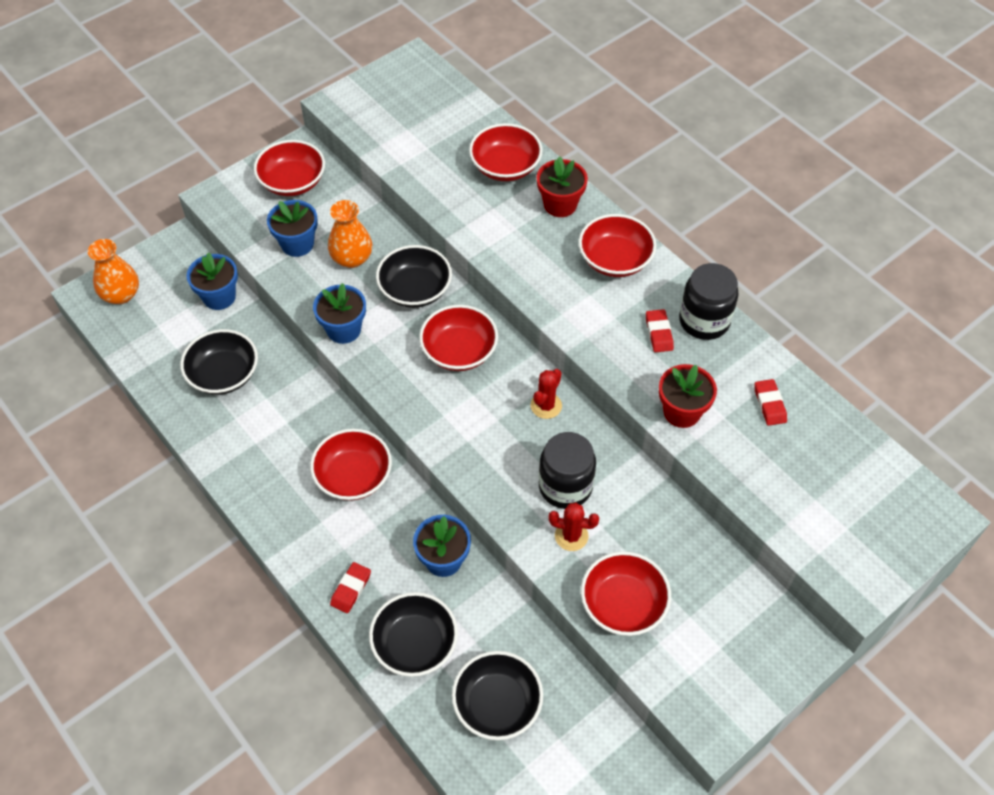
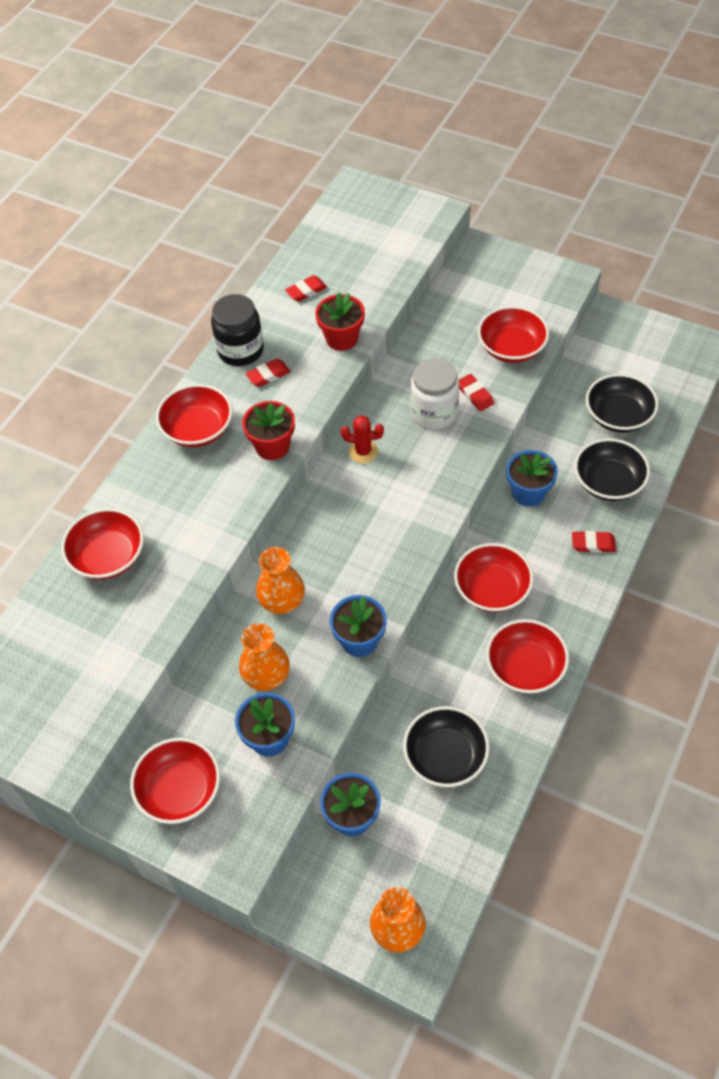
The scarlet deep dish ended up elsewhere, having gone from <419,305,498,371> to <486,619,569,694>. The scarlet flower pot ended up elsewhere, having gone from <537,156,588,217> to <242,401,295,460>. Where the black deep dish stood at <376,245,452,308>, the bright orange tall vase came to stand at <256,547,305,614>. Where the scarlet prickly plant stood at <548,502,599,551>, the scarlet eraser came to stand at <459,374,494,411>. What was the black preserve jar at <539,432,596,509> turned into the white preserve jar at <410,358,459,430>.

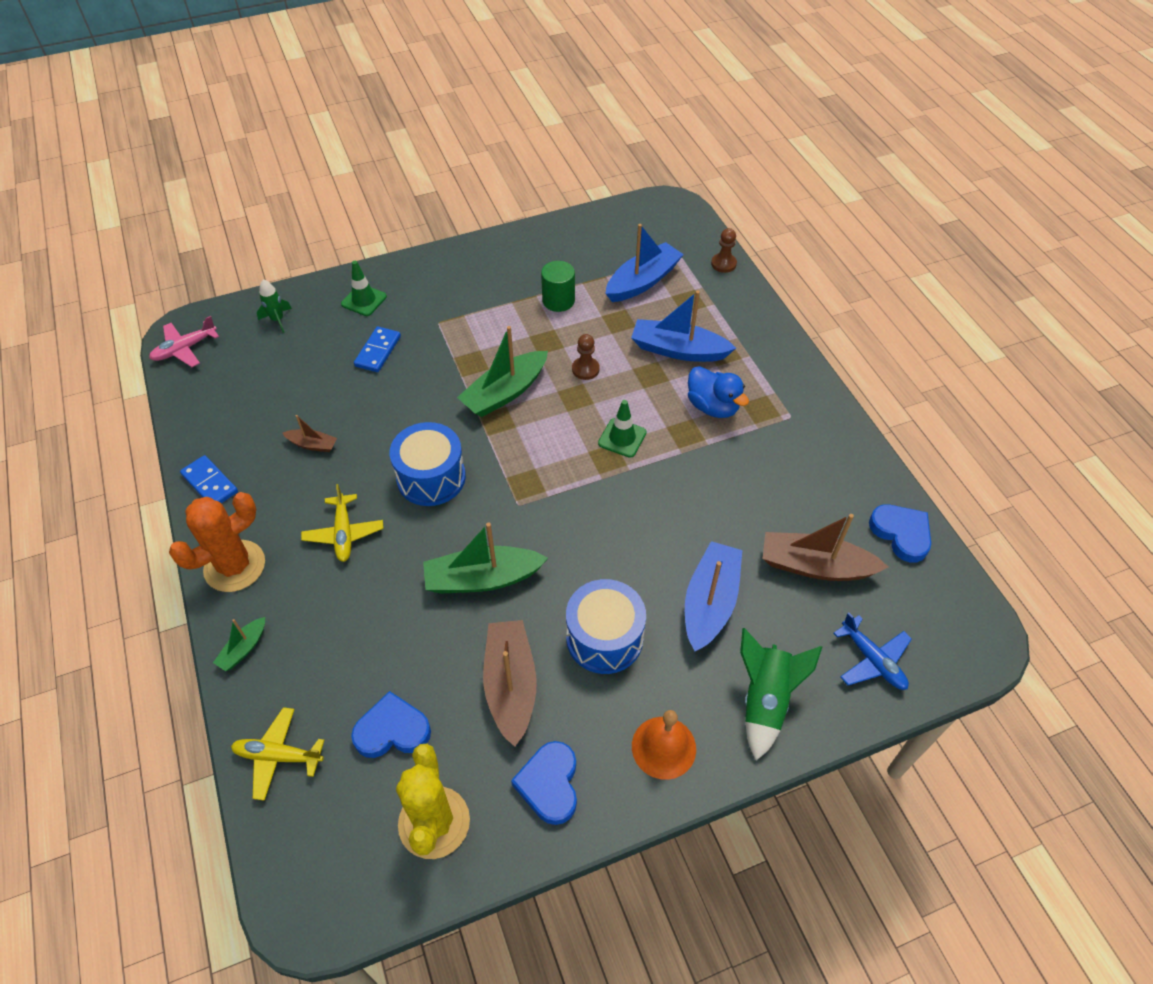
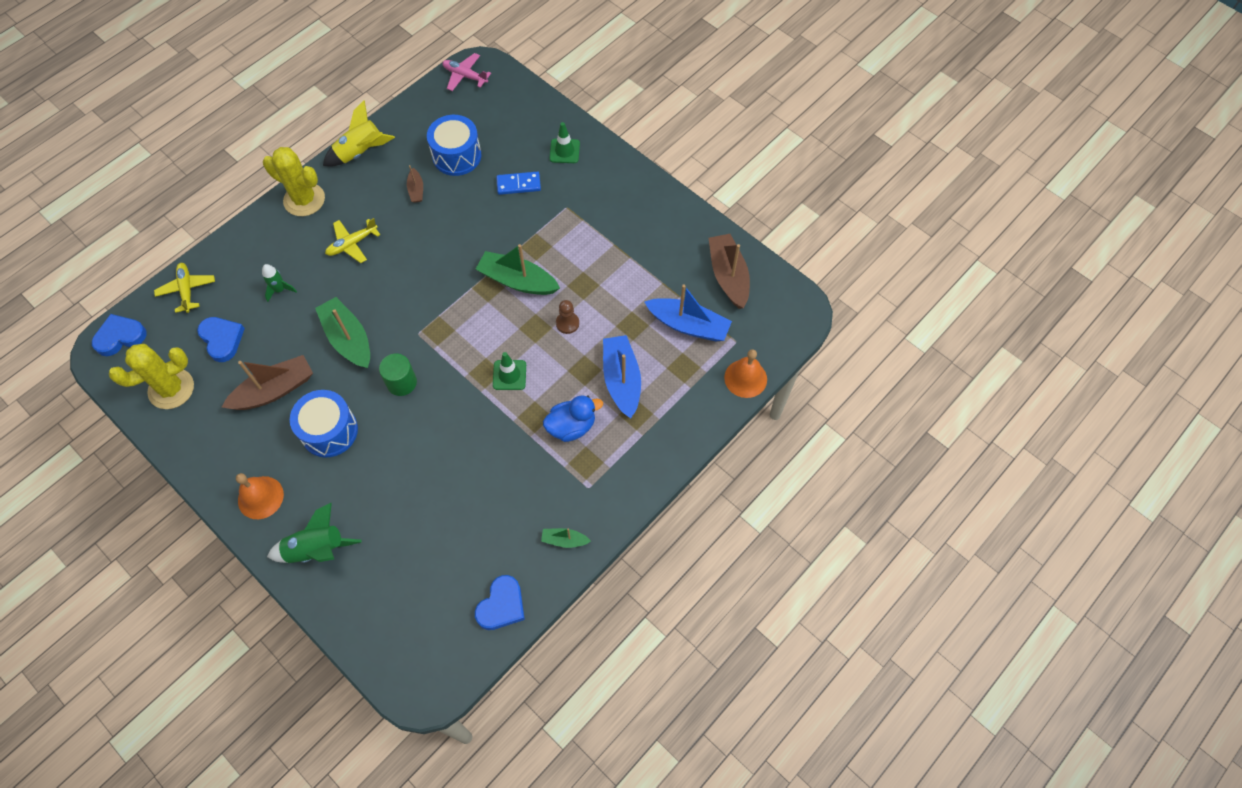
The second view lost the cobalt sailboat at <685,541,742,651>. The second view lost the cobalt aeroplane at <833,612,912,690>. The leaf-green sailboat ended up elsewhere, having gone from <213,617,265,671> to <541,528,591,548>. The leaf-green rocket ended up elsewhere, having gone from <257,279,292,333> to <262,264,297,302>. The cobalt drum ended up elsewhere, having gone from <390,422,466,506> to <427,115,482,176>. The cobalt heart ended up elsewhere, having gone from <511,741,577,825> to <92,314,147,356>. The leaf-green cylinder shape ended up elsewhere, having gone from <541,261,575,312> to <379,354,417,396>. The dark brown sailboat ended up elsewhere, having gone from <763,514,888,581> to <709,234,750,309>. Where the cobalt domino piece stood at <180,455,238,503>, the bright yellow rocket came to stand at <323,100,395,167>. Where the dark brown game pawn stood at <711,228,737,273>, the bright orange bell came to stand at <724,349,767,398>. What was the bright orange prickly plant at <169,492,265,592> turned into the bright yellow prickly plant at <263,147,325,216>. The cobalt duck at <688,366,749,418> ended up facing another way, 135 degrees counterclockwise from before.

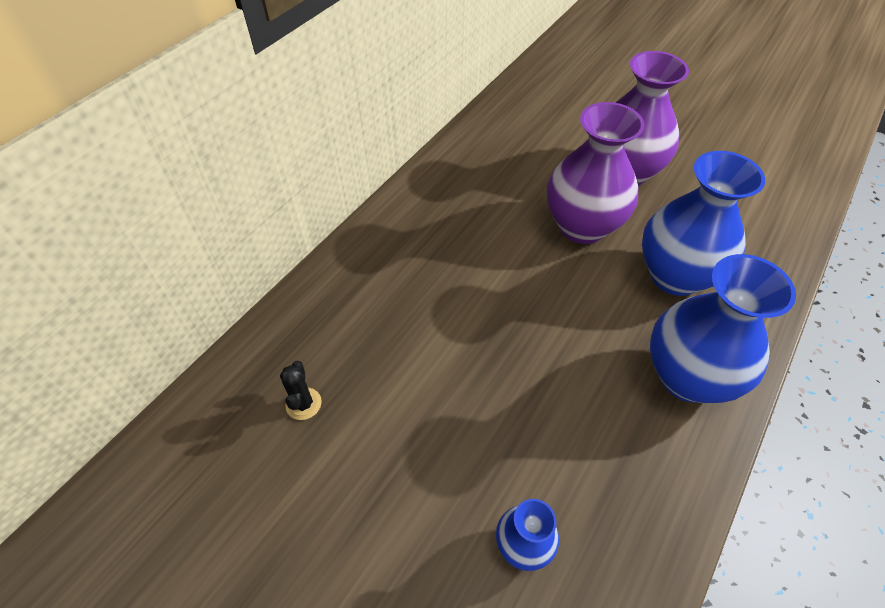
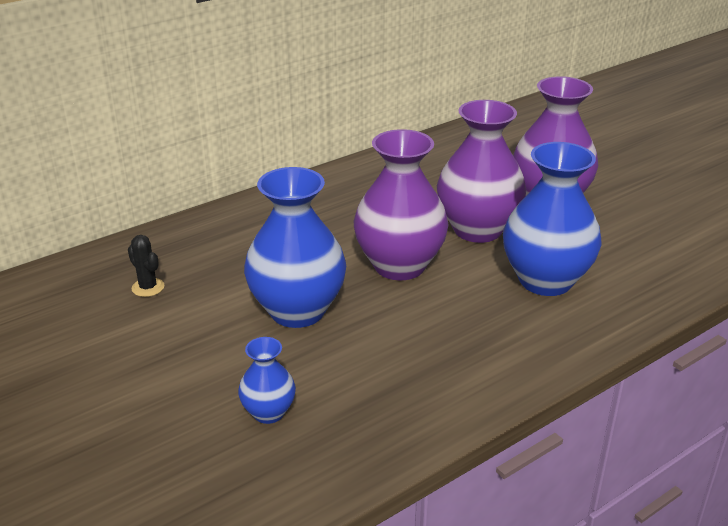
The second view gained the violet tall vase at <353,129,449,280>. The cobalt tall vase ended up elsewhere, having gone from <650,254,796,403> to <244,167,346,328>. The black prickly plant at <280,361,322,420> ended up facing another way, 60 degrees counterclockwise from before.

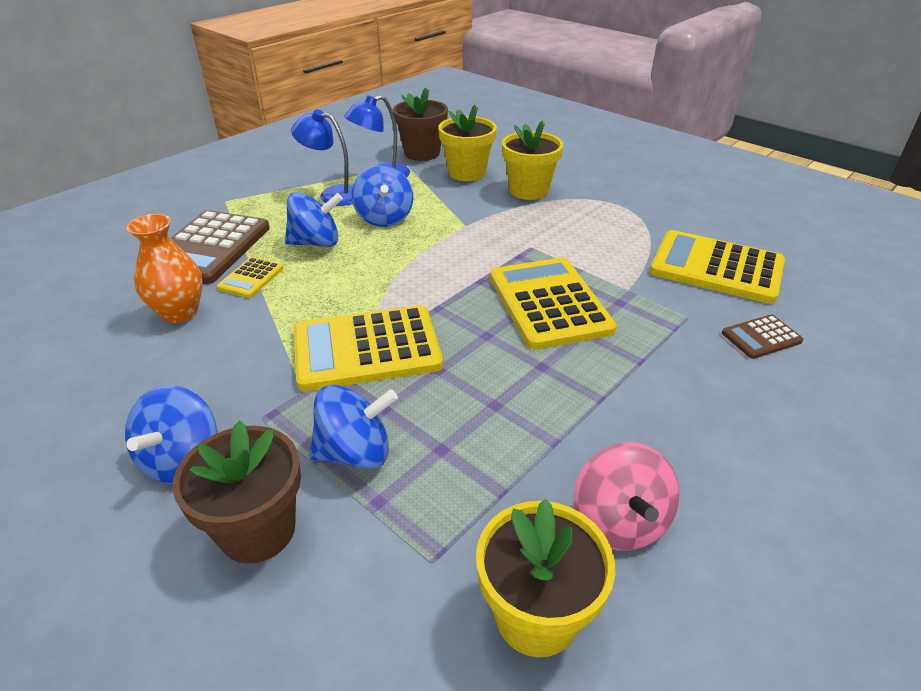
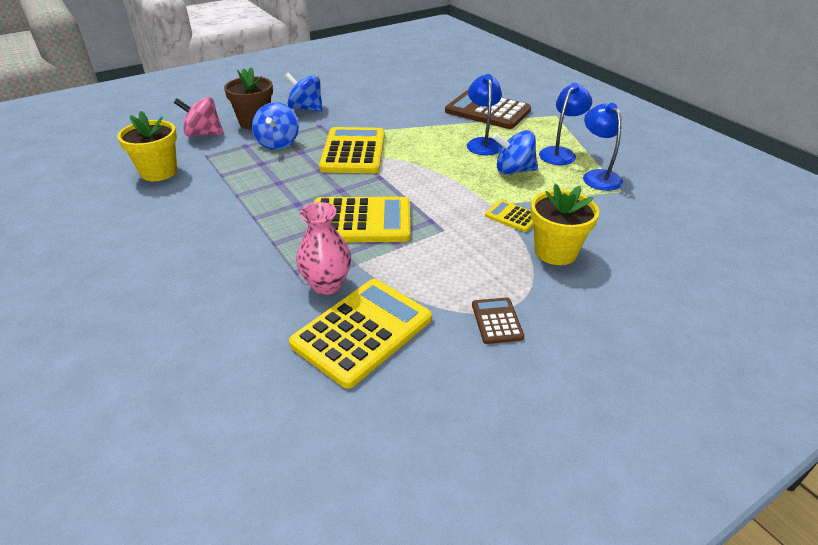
The second view lost the bright orange tall vase at <126,214,203,323>. The second view lost the dark brown flower pot at <393,88,448,161>. The second view lost the bright yellow flower pot at <438,105,497,181>. The second view gained the rose-pink tall vase at <296,202,351,295>. The bright yellow pocket calculator ended up elsewhere, having gone from <217,257,283,298> to <485,200,533,232>. The rose-pink toy top ended up elsewhere, having gone from <574,442,679,551> to <174,97,224,136>. The dark brown pocket calculator ended up elsewhere, having gone from <722,315,803,359> to <472,297,524,344>. Where the cobalt toy top stood at <285,192,343,247>, the cobalt desk lamp came to stand at <467,74,502,155>.

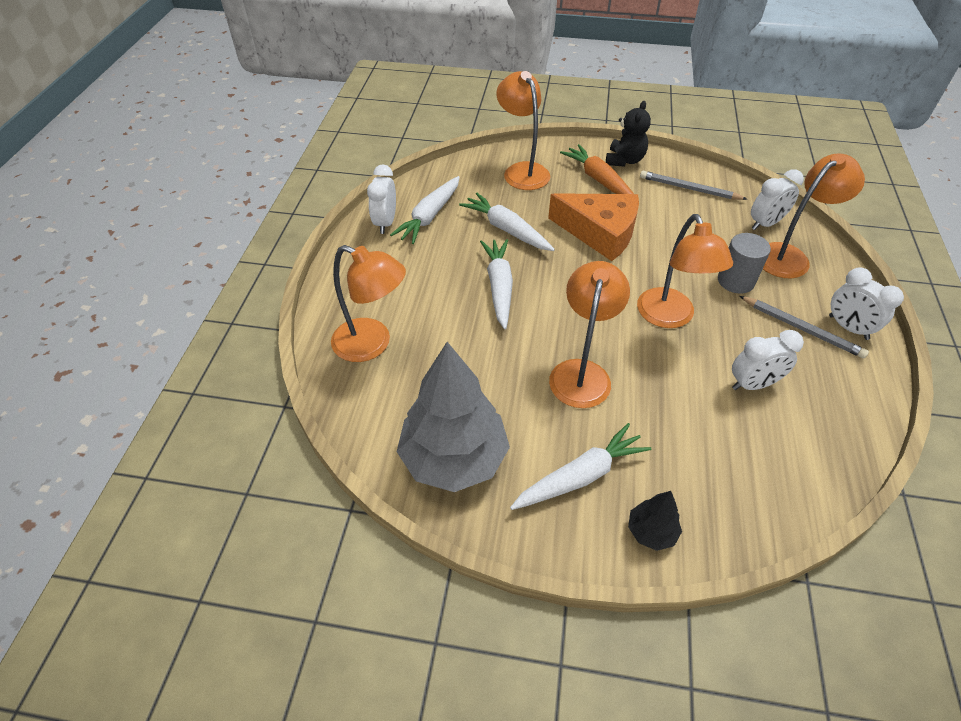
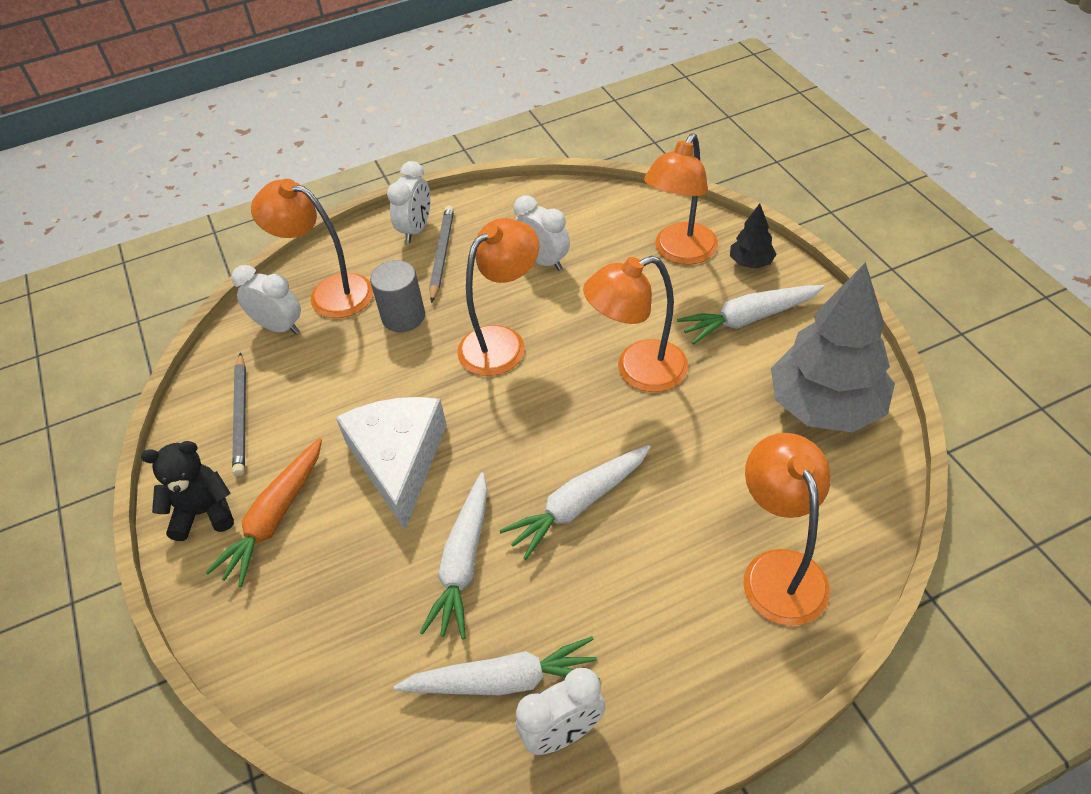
The bright orange desk lamp ended up elsewhere, having gone from <496,71,550,190> to <644,133,718,265>. What was the bright orange piece of cheese at <548,193,639,261> turned into the white piece of cheese at <336,397,447,530>. The white toy carrot at <510,423,652,510> ended up facing another way, 45 degrees counterclockwise from before.

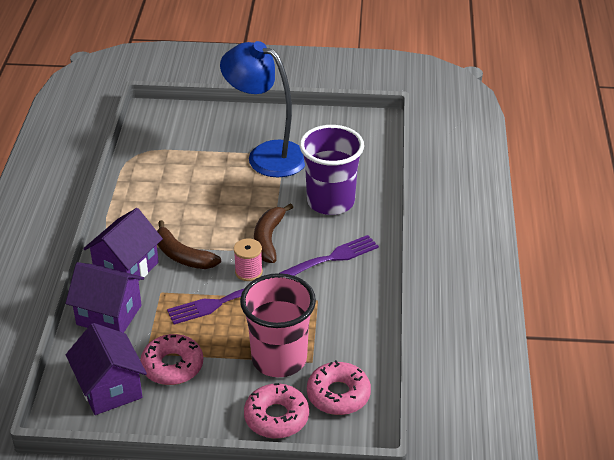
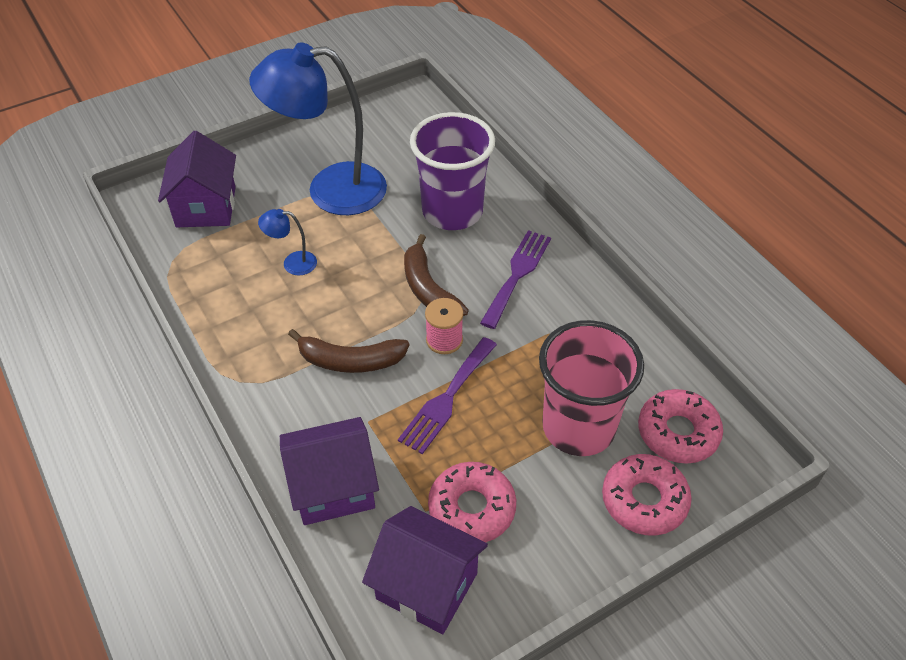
The second view gained the cobalt desk lamp at <258,209,317,276>. The violet toy house ended up elsewhere, having gone from <83,208,163,282> to <158,131,236,227>.

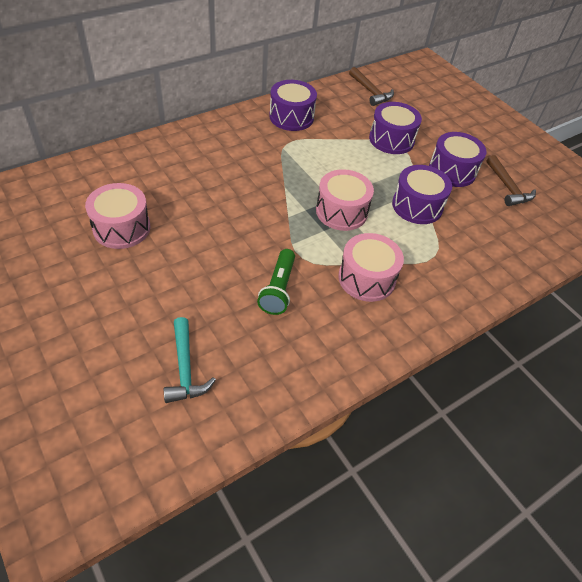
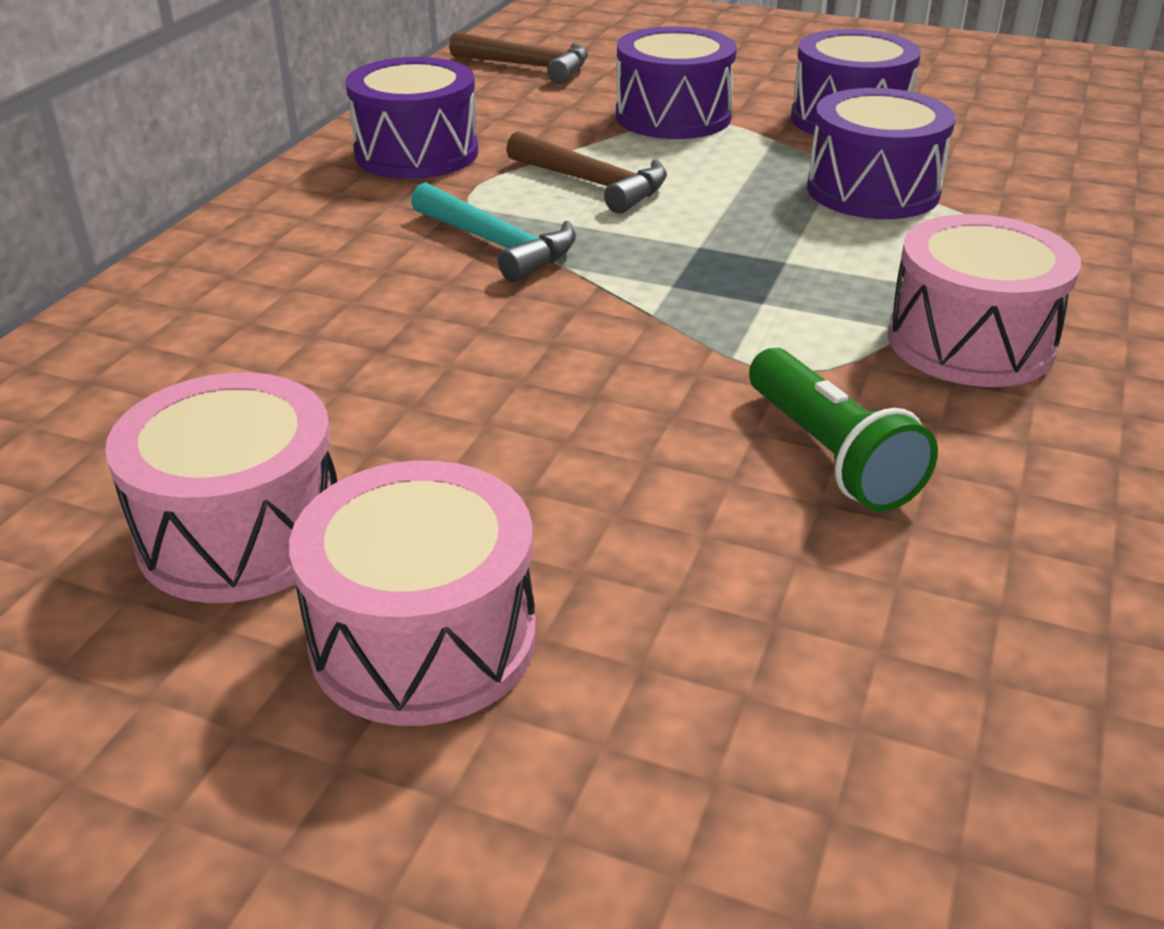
The teal claw hammer ended up elsewhere, having gone from <164,317,216,403> to <411,182,576,282>. The rose-pink drum ended up elsewhere, having gone from <316,169,374,231> to <289,460,536,726>. The dark brown claw hammer ended up elsewhere, having gone from <487,155,536,206> to <506,131,667,214>.

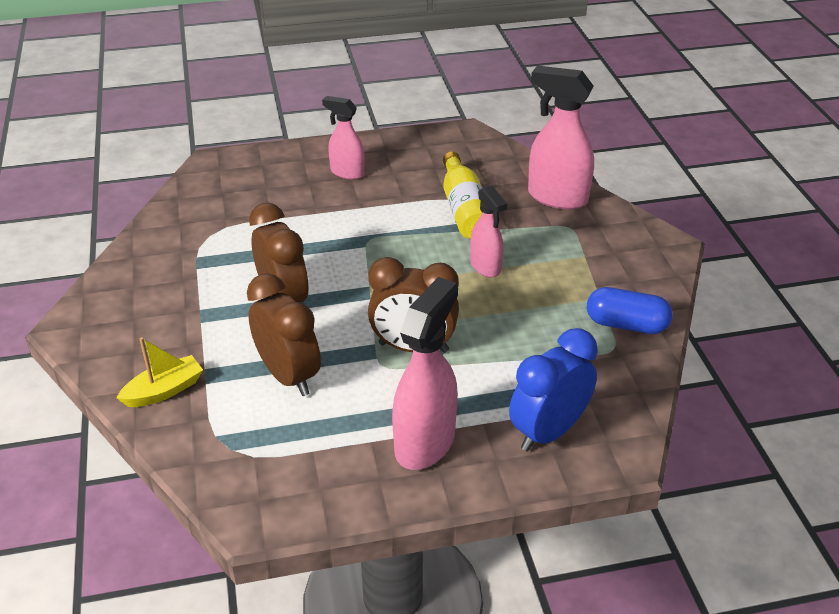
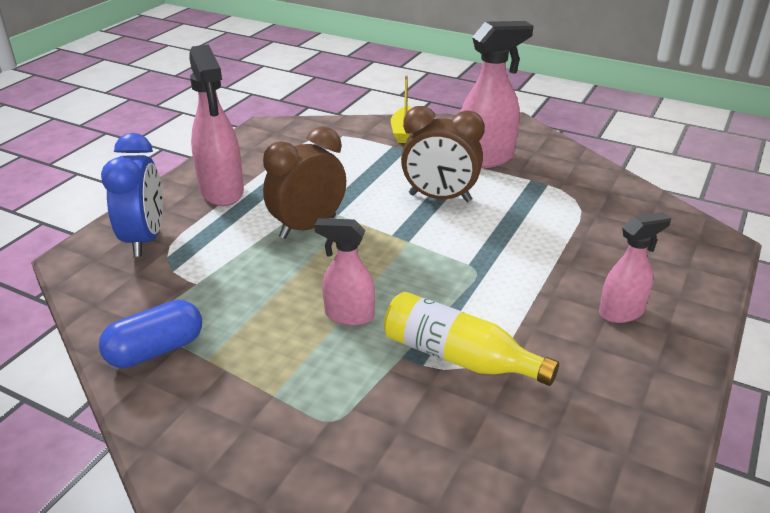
The second view lost the dark brown alarm clock at <247,273,321,396>. The rose-pink spray cleaner ended up elsewhere, having gone from <528,66,594,210> to <460,21,533,168>.

